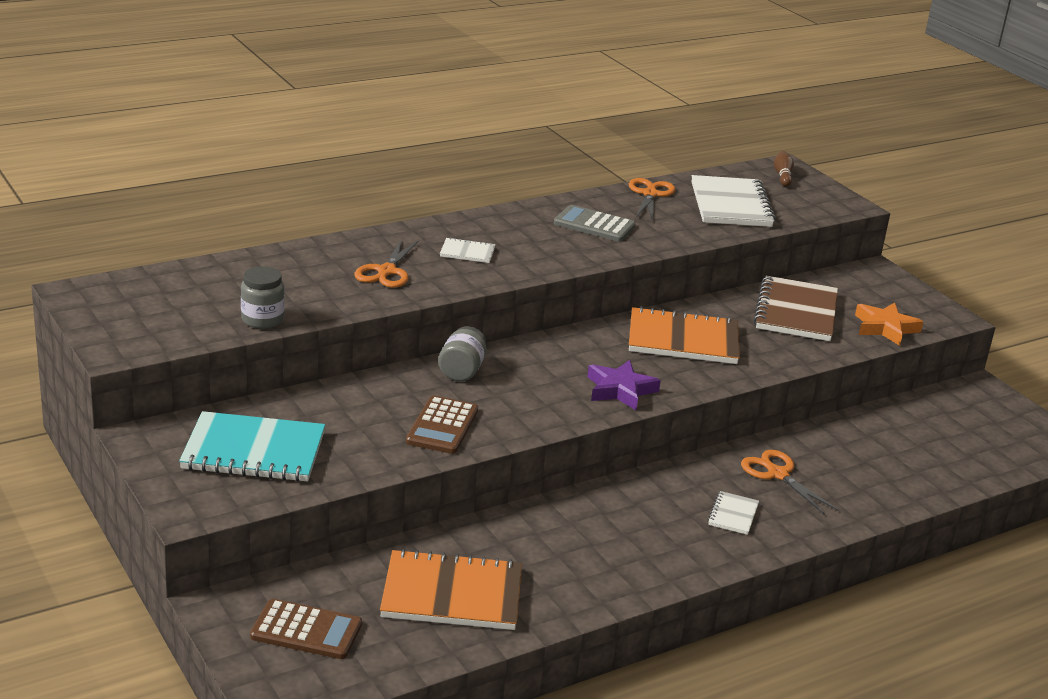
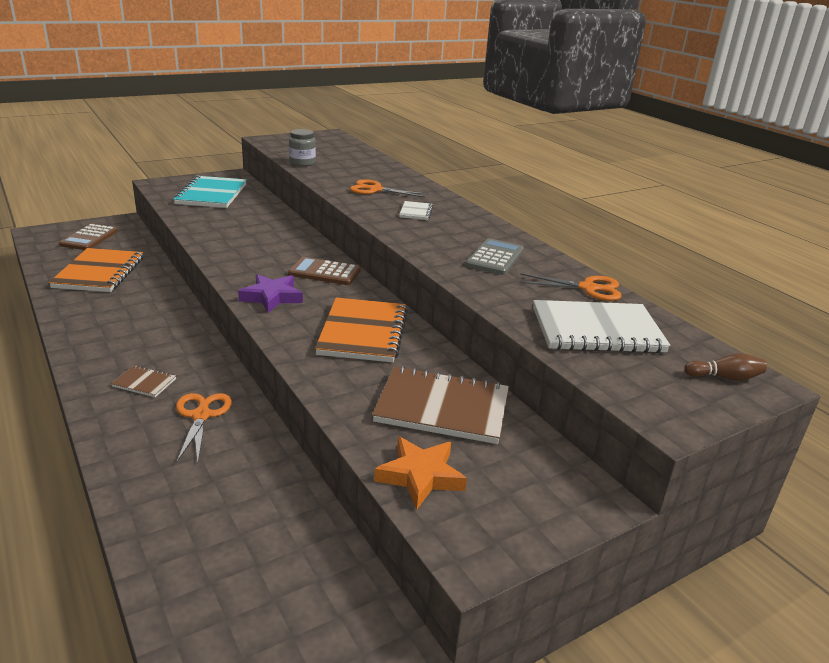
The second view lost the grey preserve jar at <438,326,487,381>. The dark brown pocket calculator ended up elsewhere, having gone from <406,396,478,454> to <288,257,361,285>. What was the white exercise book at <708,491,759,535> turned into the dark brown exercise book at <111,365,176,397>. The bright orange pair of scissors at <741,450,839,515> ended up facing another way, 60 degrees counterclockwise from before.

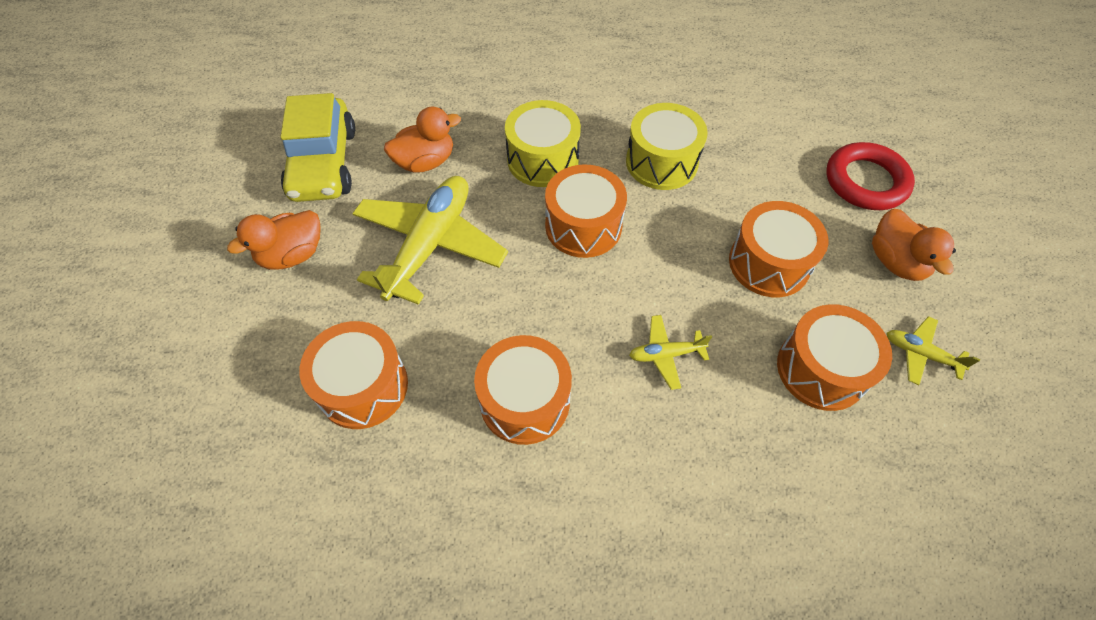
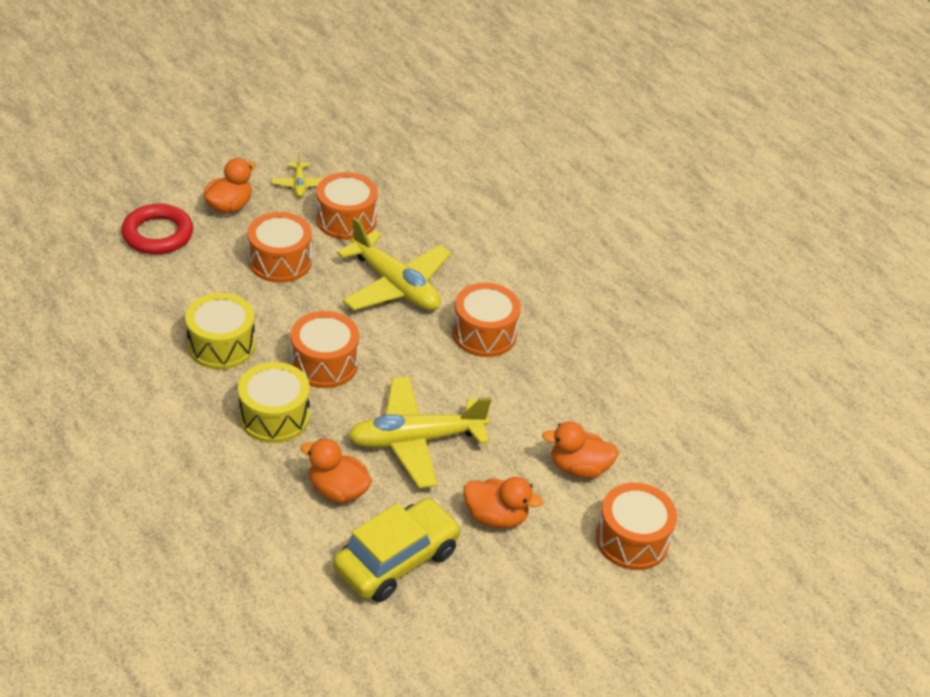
The second view gained the bright orange duck at <542,421,619,478>. The bright orange drum ended up elsewhere, having gone from <299,321,408,429> to <596,483,677,570>. The size of the bright yellow aeroplane at <629,315,712,390> changed by a factor of 2.20.

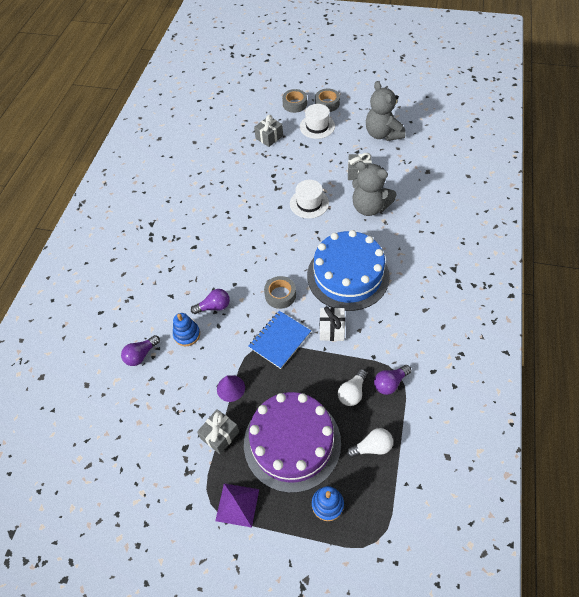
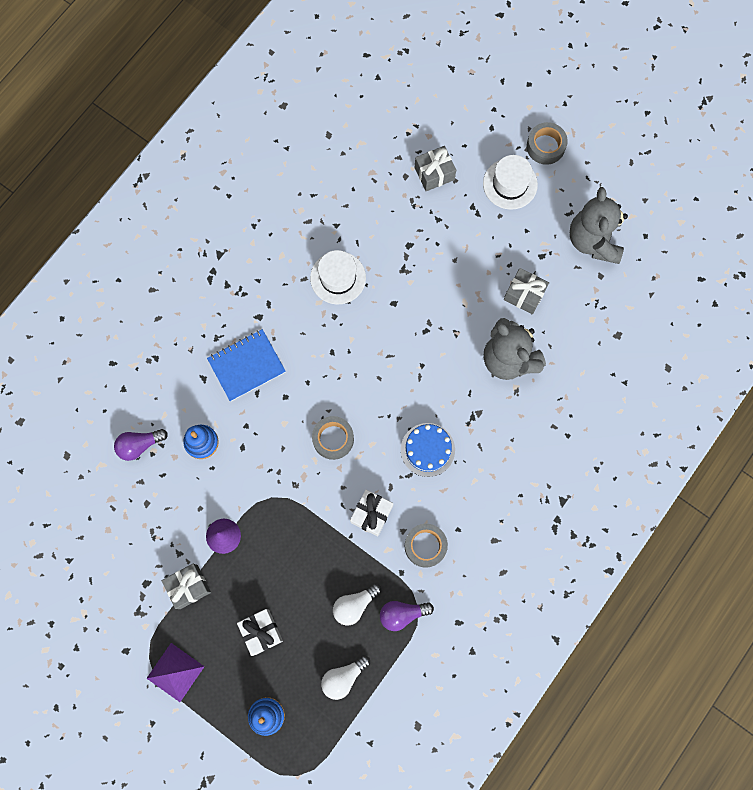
The second view lost the violet lightbulb at <191,289,230,314>. The cobalt exercise book ended up elsewhere, having gone from <248,311,311,369> to <207,329,286,401>. The grey sticky tape ended up elsewhere, having gone from <282,89,307,113> to <405,524,448,568>. The white hat ended up elsewhere, having gone from <290,180,329,218> to <310,250,366,304>. Where the violet cake stood at <244,392,341,493>, the white present came to stand at <237,609,283,656>. The white lightbulb at <346,428,393,458> ended up facing another way, 135 degrees clockwise from before. The size of the cobalt cake at <307,230,390,311> changed by a factor of 0.49.

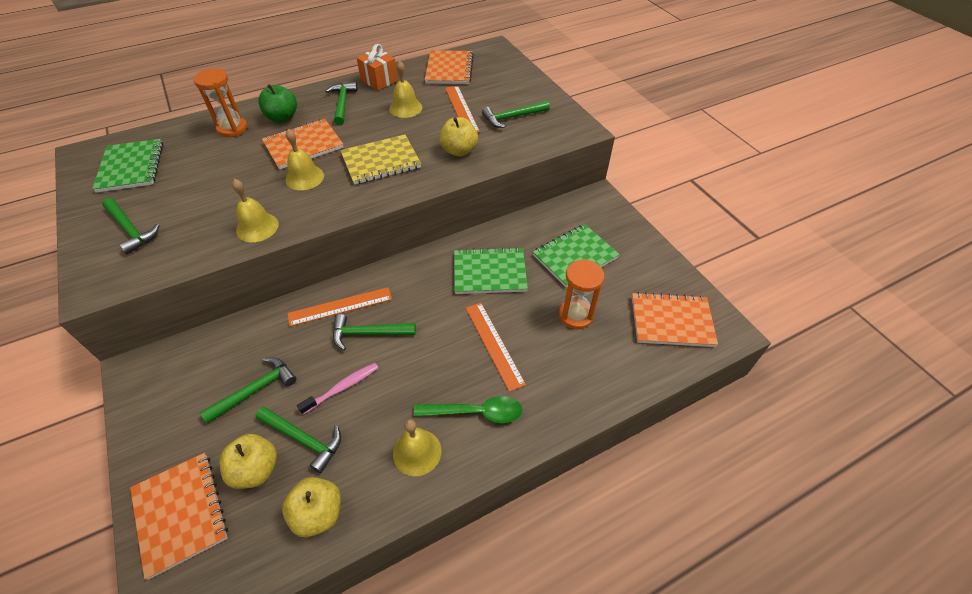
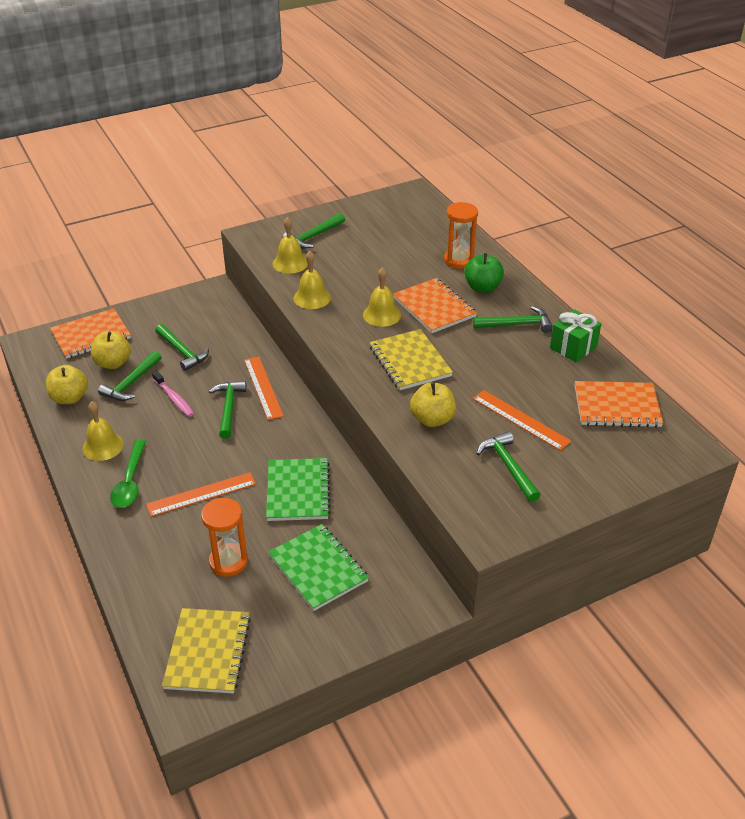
The second view lost the leaf-green exercise book at <92,139,163,193>. The bright yellow bell ended up elsewhere, having gone from <389,61,422,118> to <273,217,308,274>. What was the bright orange present at <357,44,398,91> turned into the leaf-green present at <550,309,602,363>. What was the bright orange exercise book at <632,292,718,347> turned into the bright yellow exercise book at <162,608,251,693>. The bright orange ruler at <445,86,480,133> ended up facing another way, 60 degrees clockwise from before.

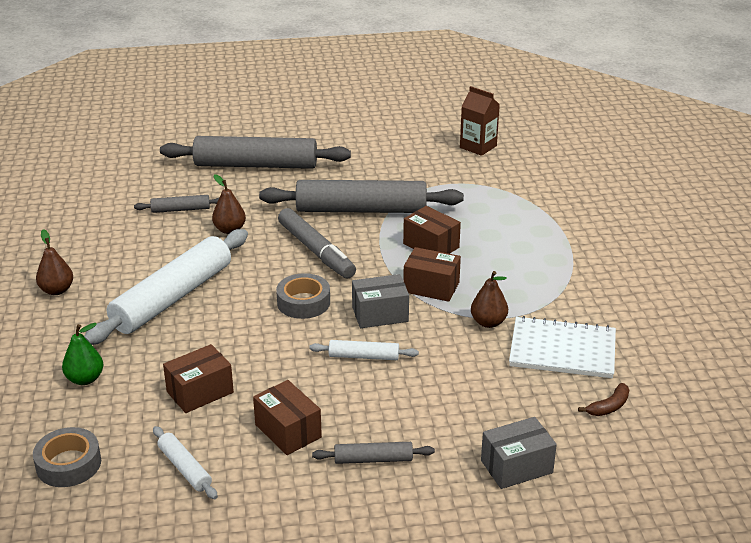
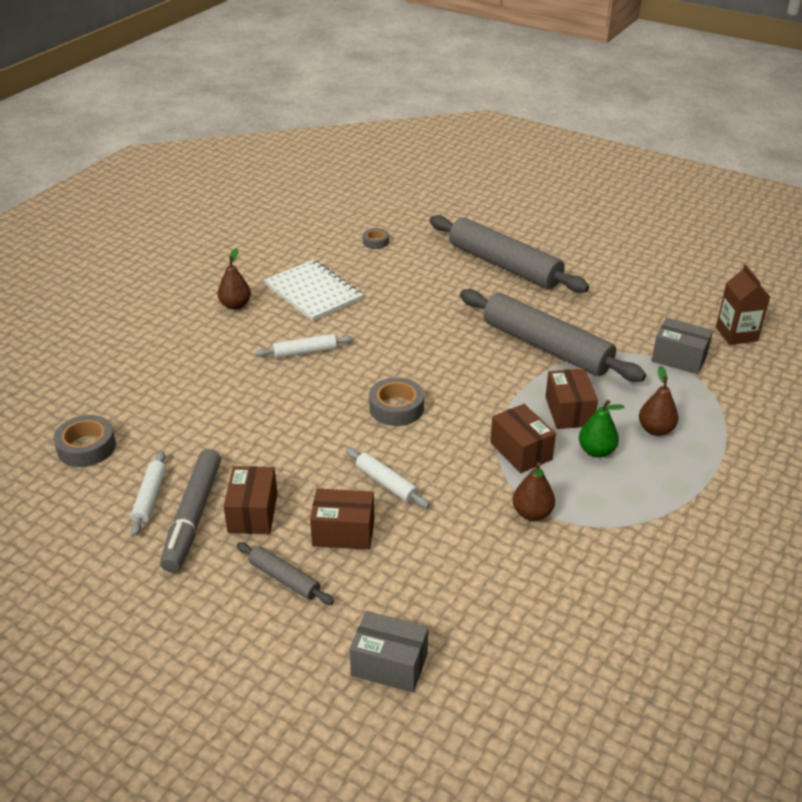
The second view lost the grey rolling pin at <134,195,220,213>. The second view lost the dark brown toy banana at <578,383,629,416>. The second view gained the grey sticky tape at <363,228,389,249>. The leaf-green pear ended up elsewhere, having gone from <62,323,103,385> to <579,400,625,458>. The dark brown package ended up elsewhere, having gone from <163,344,234,413> to <310,488,374,550>. The dark brown pear ended up elsewhere, having gone from <212,174,246,234> to <639,365,679,436>. The grey marker ended up elsewhere, having gone from <278,208,356,279> to <160,449,221,572>. The grey package ended up elsewhere, having gone from <352,274,409,328> to <651,318,713,374>. The white exercise book ended up elsewhere, having gone from <509,316,616,378> to <264,259,363,321>. The size of the white rolling pin at <84,229,248,345> changed by a factor of 0.45.

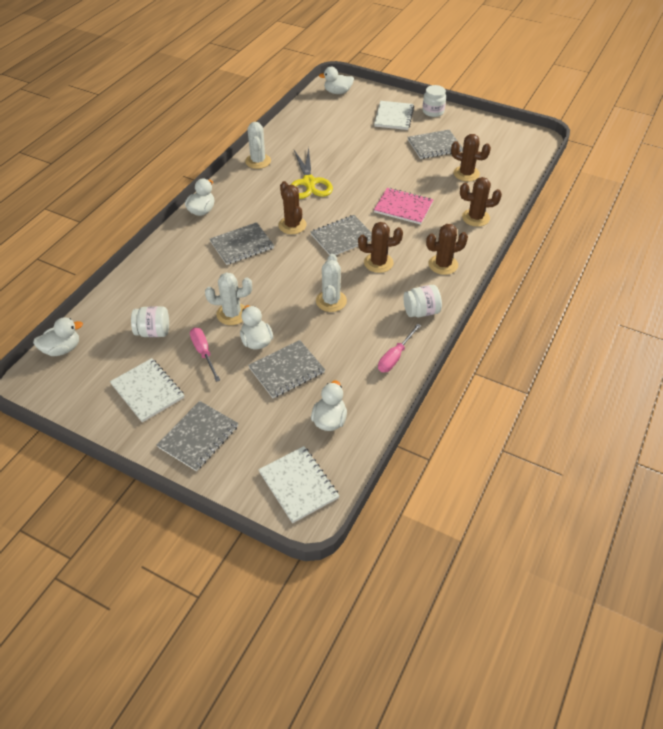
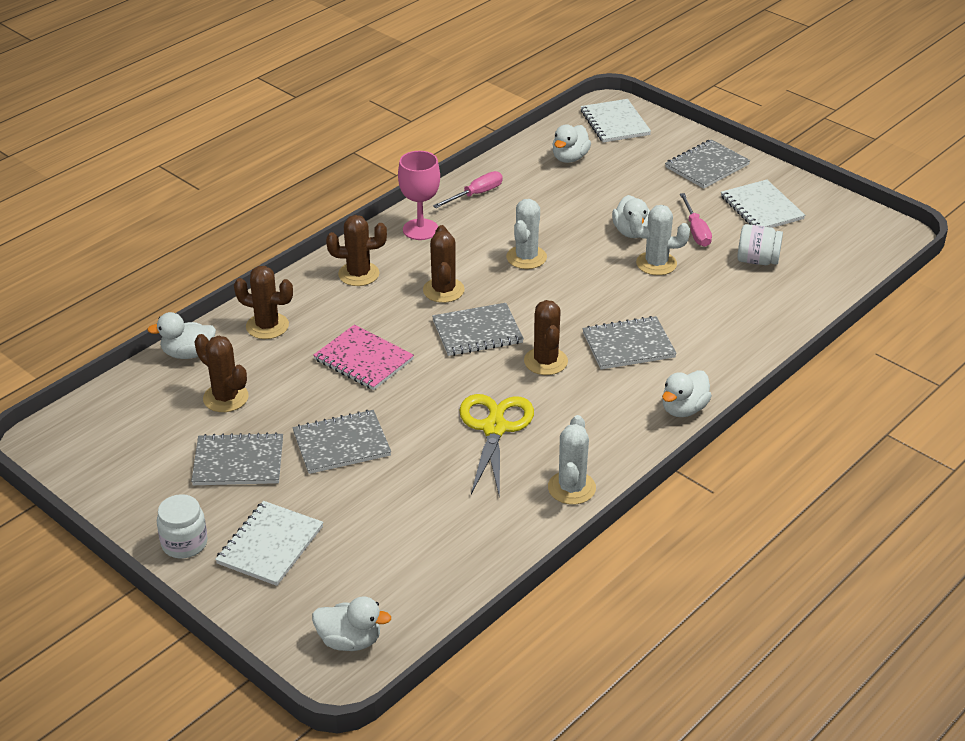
The white duck ended up elsewhere, having gone from <33,317,83,356> to <147,312,216,359>. The grey exercise book ended up elsewhere, having gone from <248,340,325,398> to <292,410,391,474>. Where the white preserve jar stood at <403,285,442,317>, the rose-pink goblet came to stand at <398,151,440,240>. The dark brown prickly plant at <358,222,403,273> ended up facing another way, 75 degrees clockwise from before.

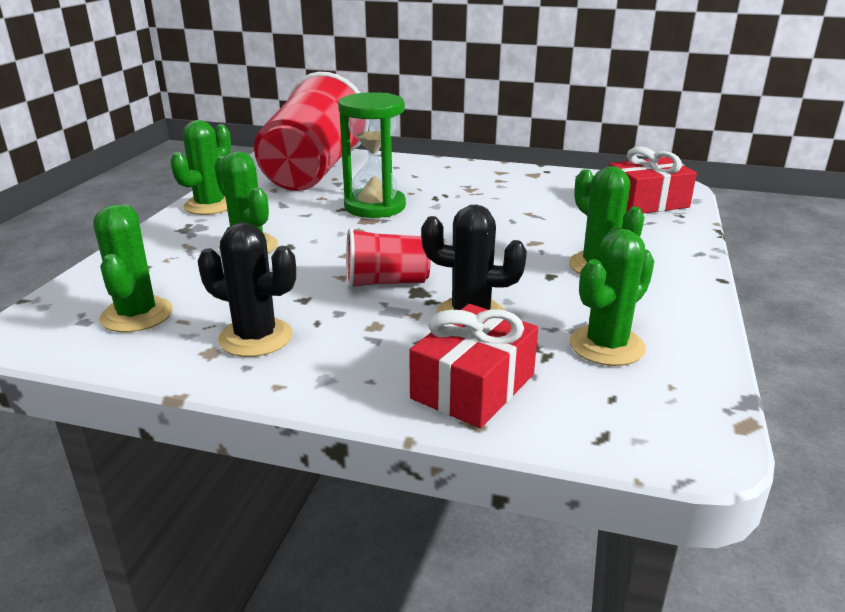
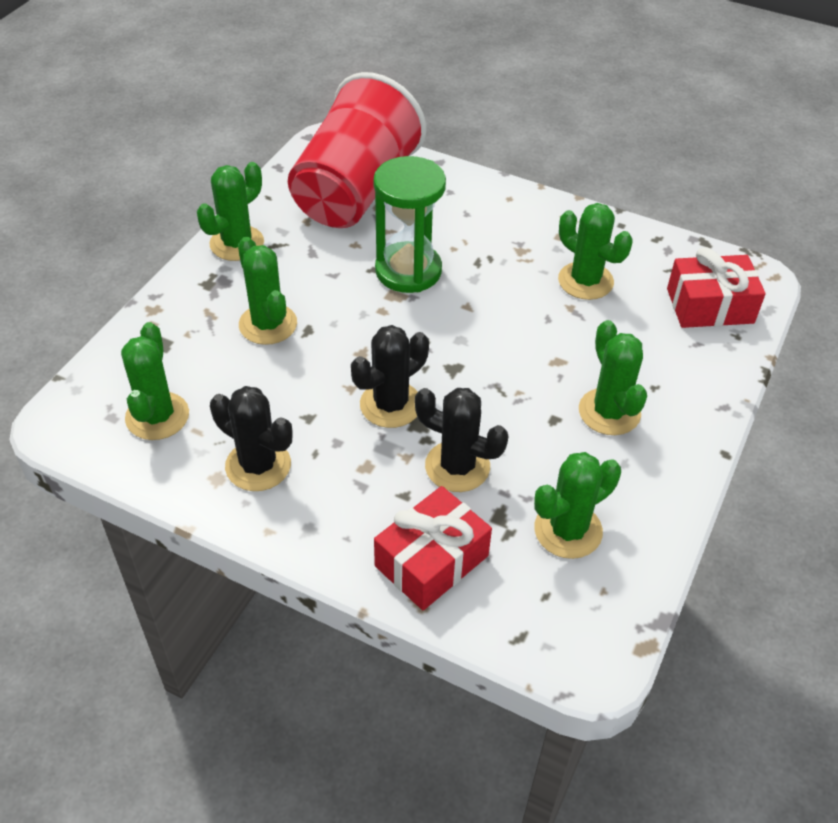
The second view gained the leaf-green prickly plant at <558,203,633,300>. Where the scarlet tumbler stood at <346,228,431,289>, the black prickly plant came to stand at <351,325,429,428>.

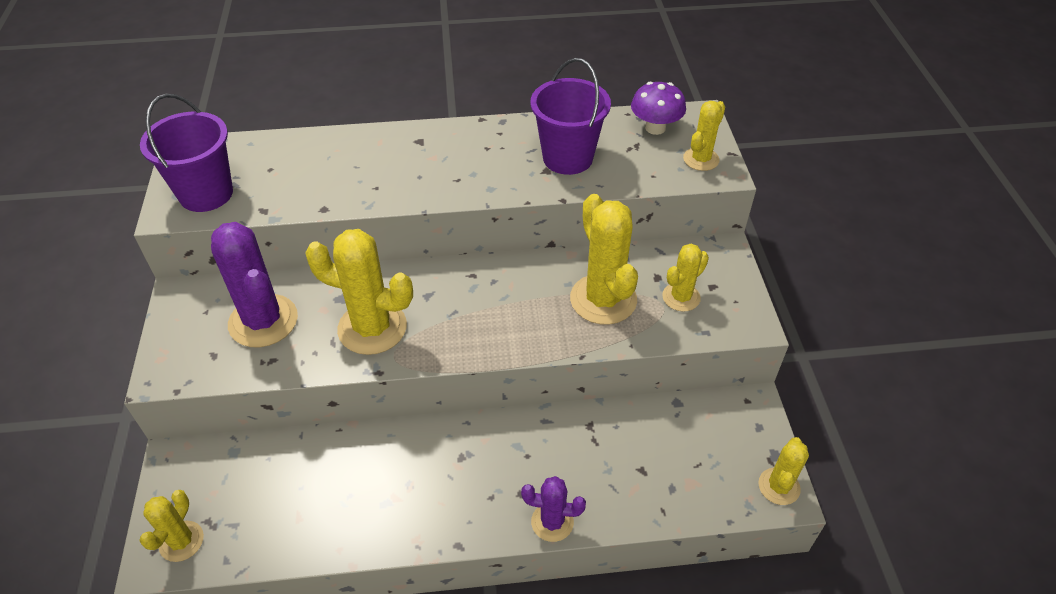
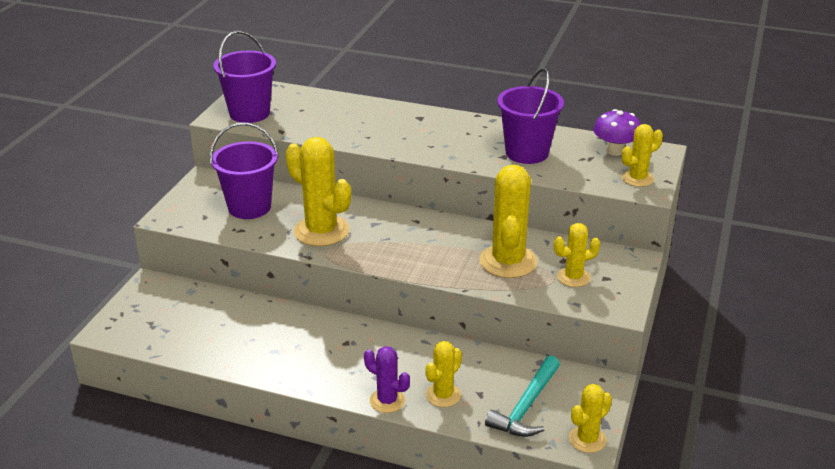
The second view gained the teal claw hammer at <485,356,560,437>. The bright yellow prickly plant ended up elsewhere, having gone from <139,490,204,562> to <425,341,462,407>. Where the violet prickly plant stood at <211,222,298,347>, the violet bucket came to stand at <210,123,279,219>.

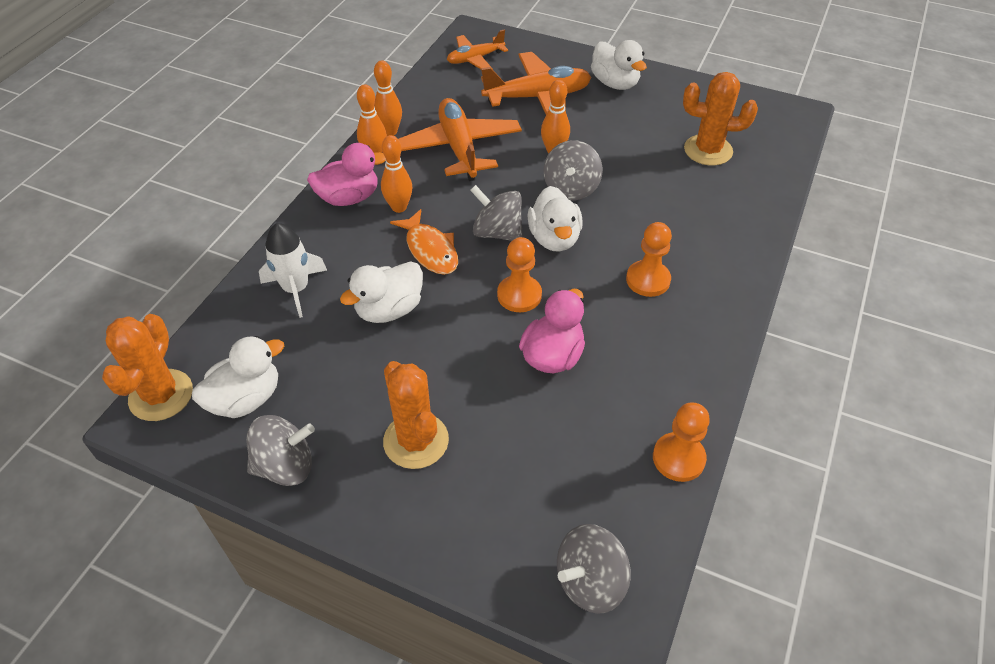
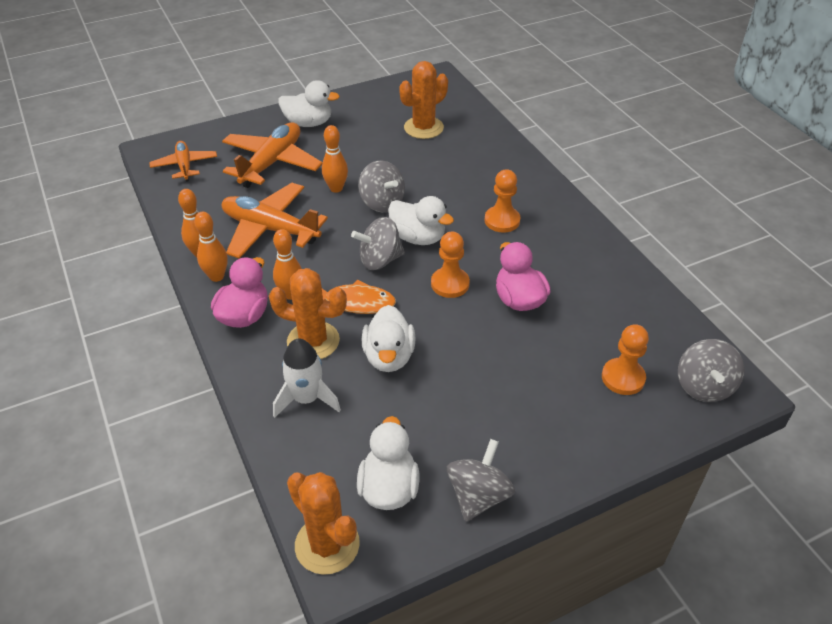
The bright orange prickly plant ended up elsewhere, having gone from <383,361,449,469> to <269,268,347,359>. The bright orange game pawn ended up elsewhere, having gone from <653,402,710,482> to <602,324,649,395>. The bright orange aeroplane at <447,29,508,69> ended up facing another way, 150 degrees clockwise from before.

